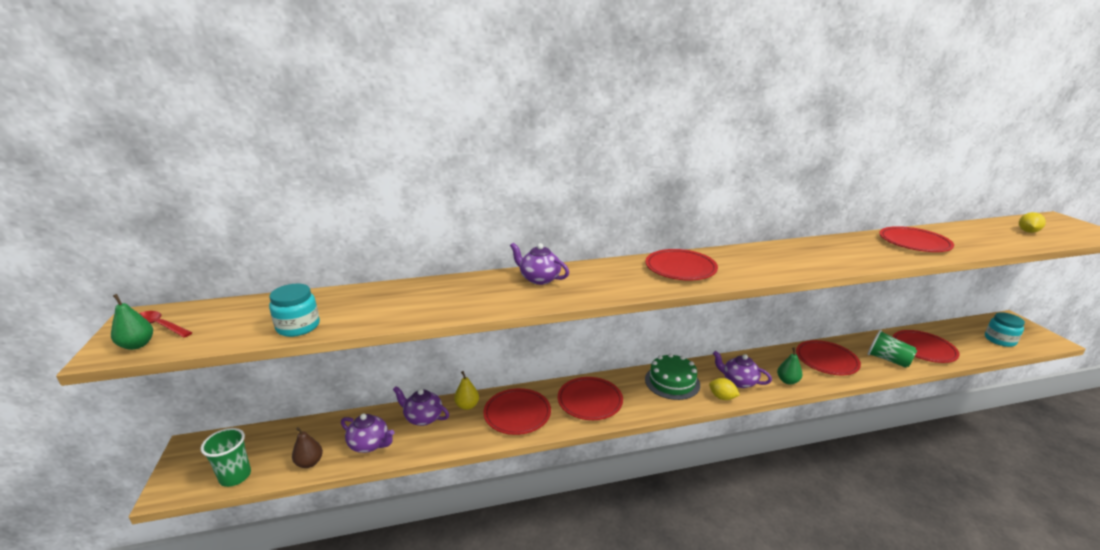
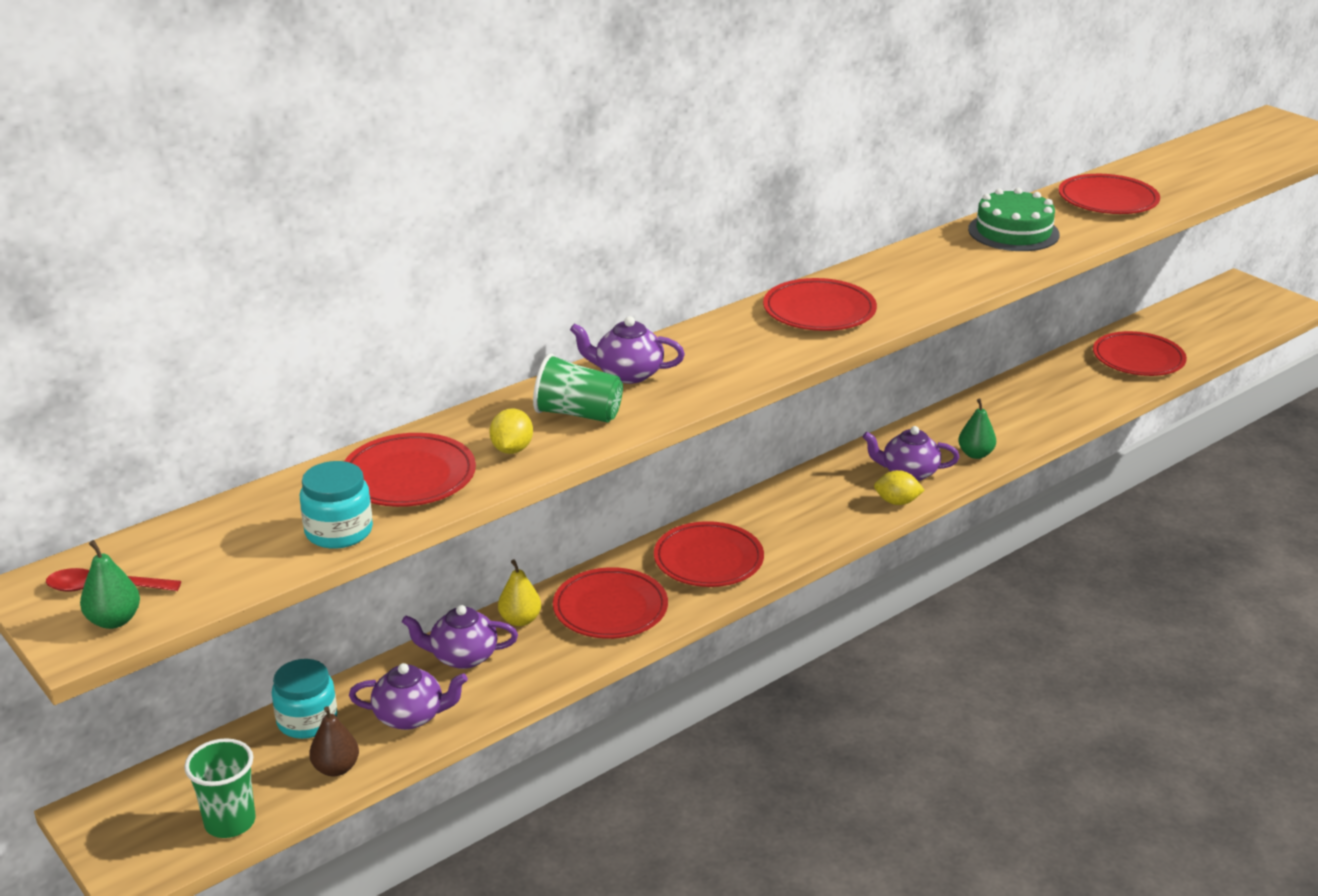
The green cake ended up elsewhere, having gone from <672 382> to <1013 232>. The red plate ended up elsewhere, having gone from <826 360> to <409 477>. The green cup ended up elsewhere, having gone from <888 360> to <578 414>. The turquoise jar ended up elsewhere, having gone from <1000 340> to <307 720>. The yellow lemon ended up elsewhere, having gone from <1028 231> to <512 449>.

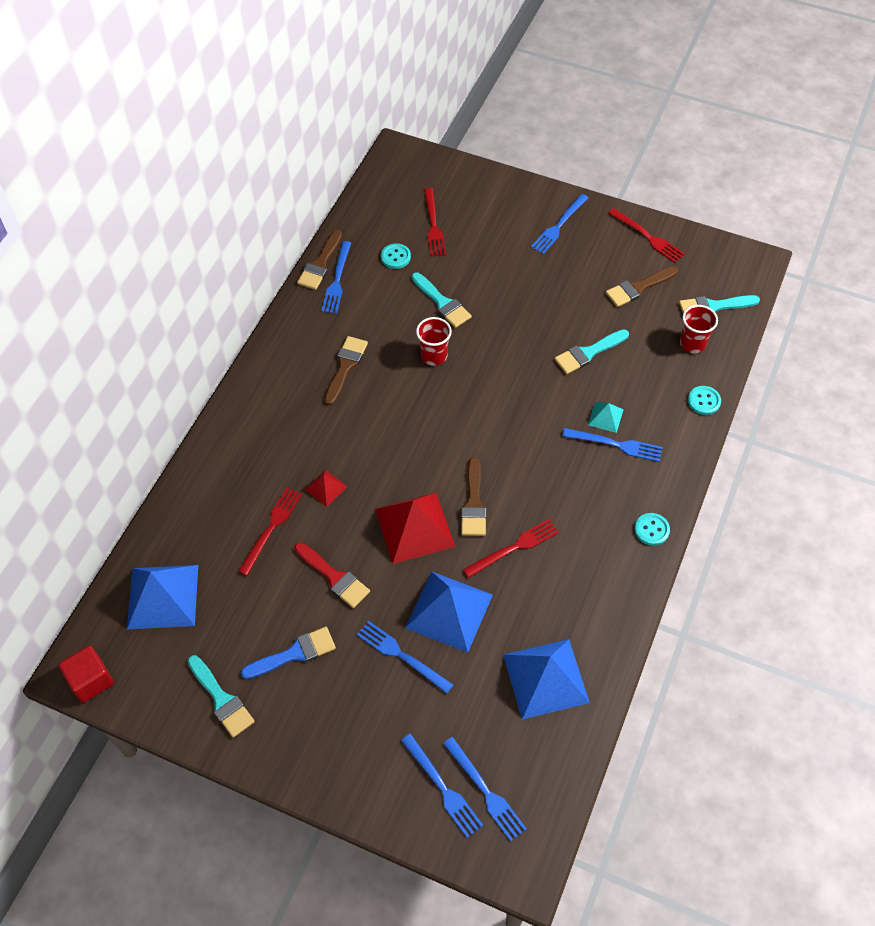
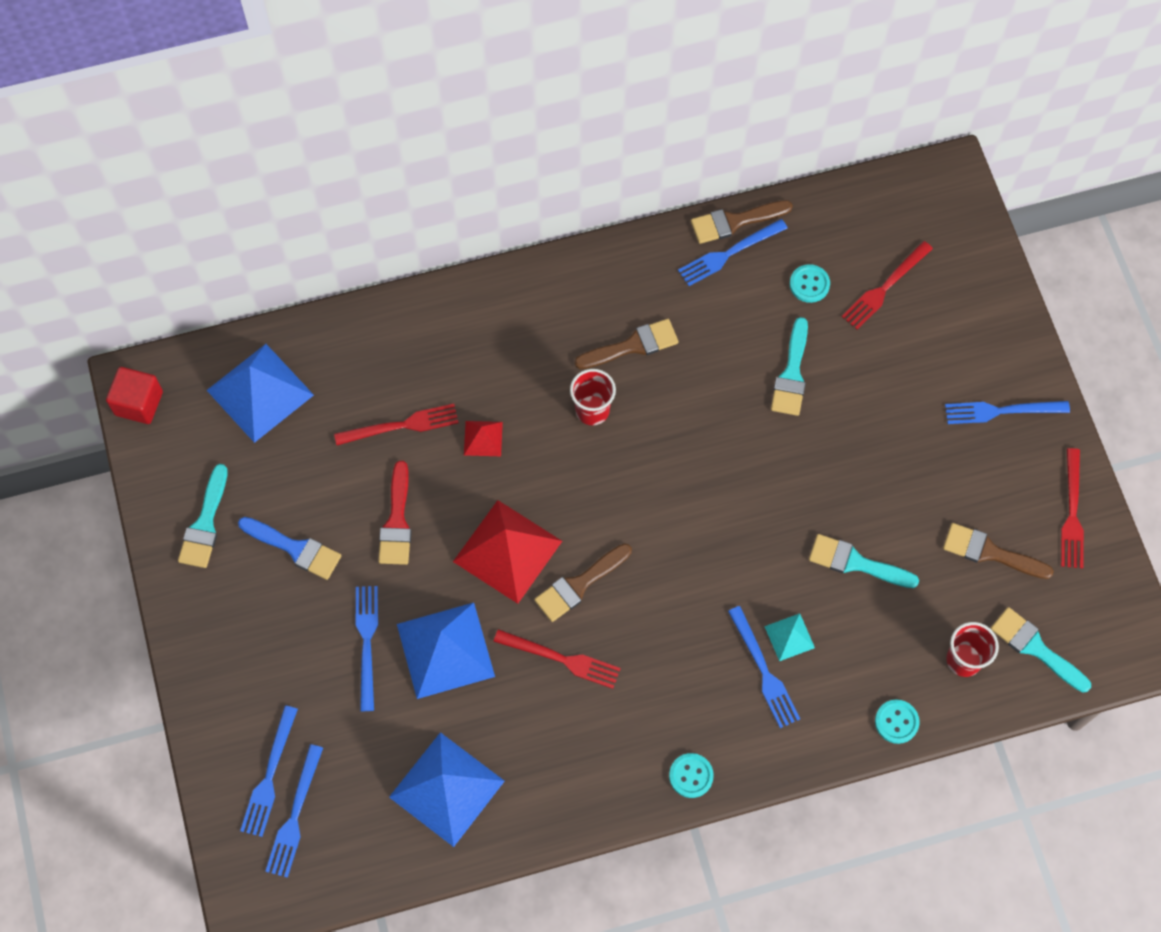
The red cup ended up elsewhere, having gone from <434 356> to <592 410>.

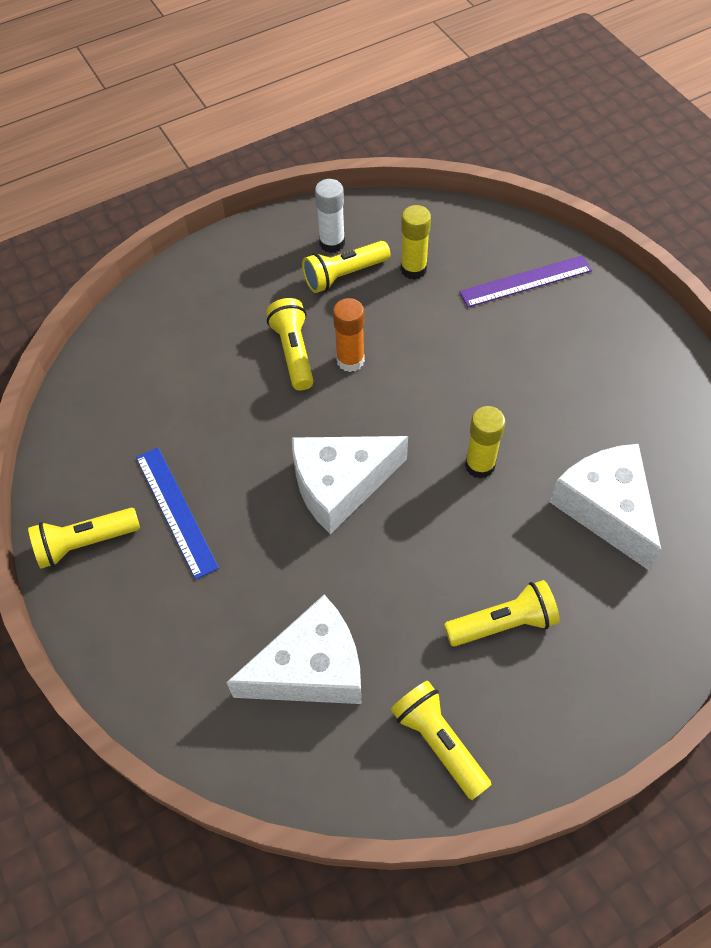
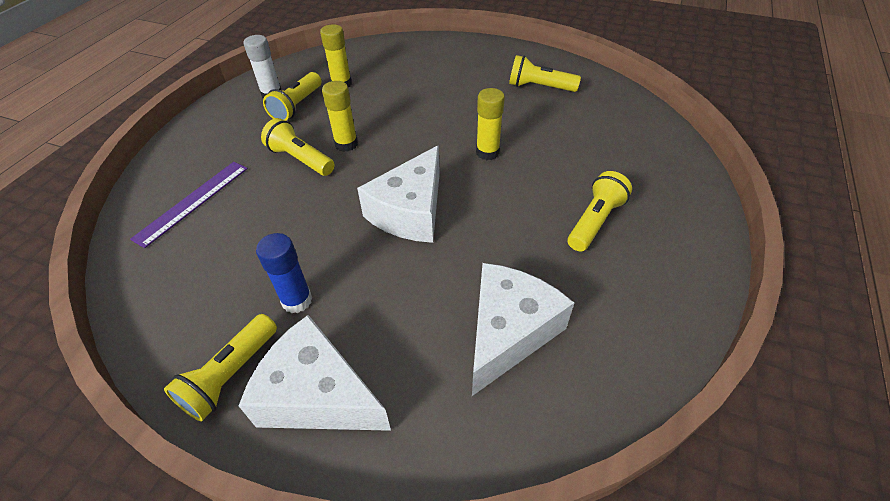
Where the blue ruler stood at <176 511>, the blue glue stick came to stand at <297 300>. What was the orange glue stick at <350 360> turned into the yellow glue stick at <346 144>. The yellow flashlight ended up elsewhere, having gone from <439 742> to <539 87>. The purple ruler ended up elsewhere, having gone from <525 281> to <192 202>. The white cheese ended up elsewhere, having gone from <606 509> to <318 395>.

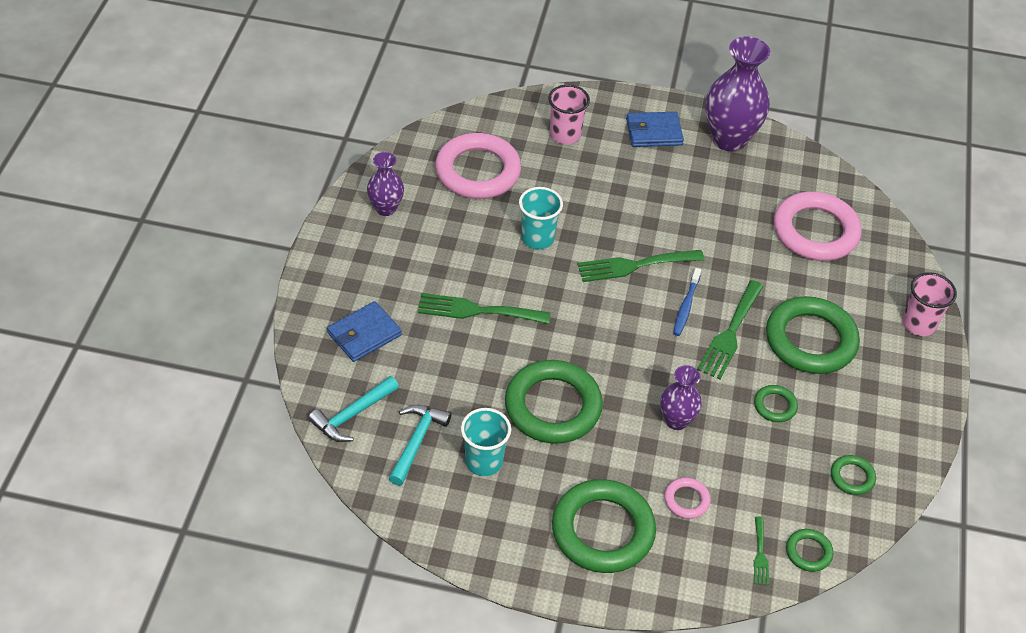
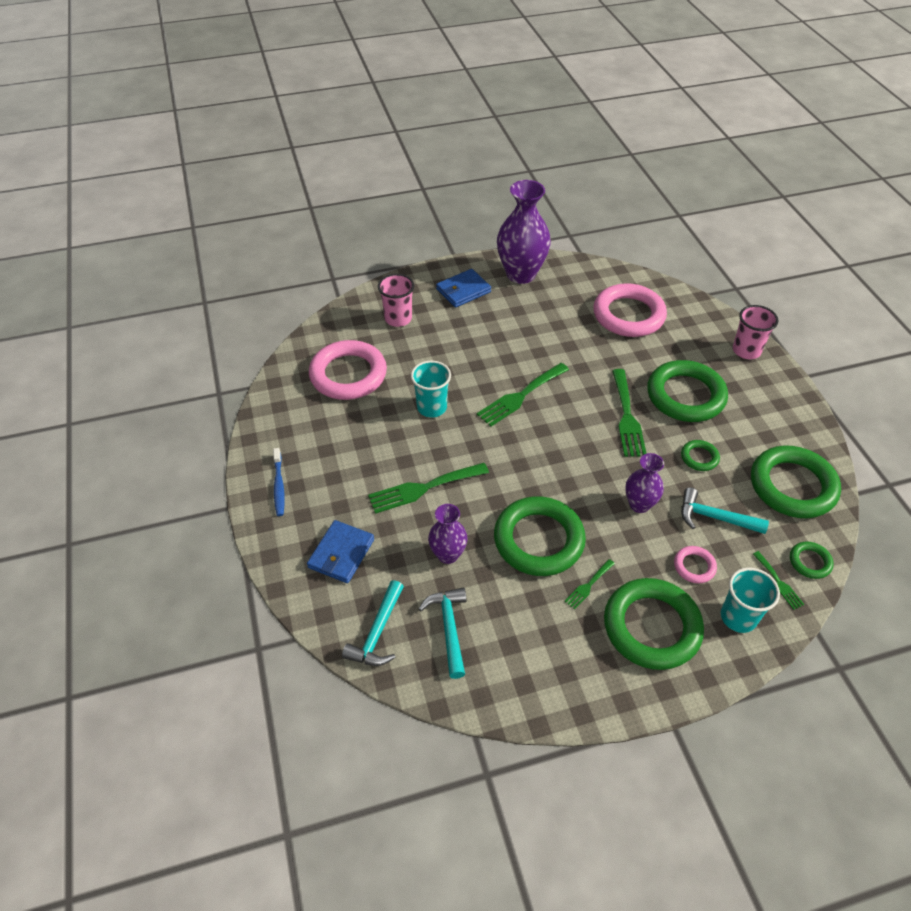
The purple vase ended up elsewhere, having gone from <386 208> to <448 554>. The turquoise cup ended up elsewhere, having gone from <484 461> to <738 617>. The blue toothbrush ended up elsewhere, having gone from <686 306> to <279 486>. The size of the green ring at <852 477> changed by a factor of 2.21. The second view gained the green fork at <588 585>. The second view gained the turquoise hammer at <715 517>.

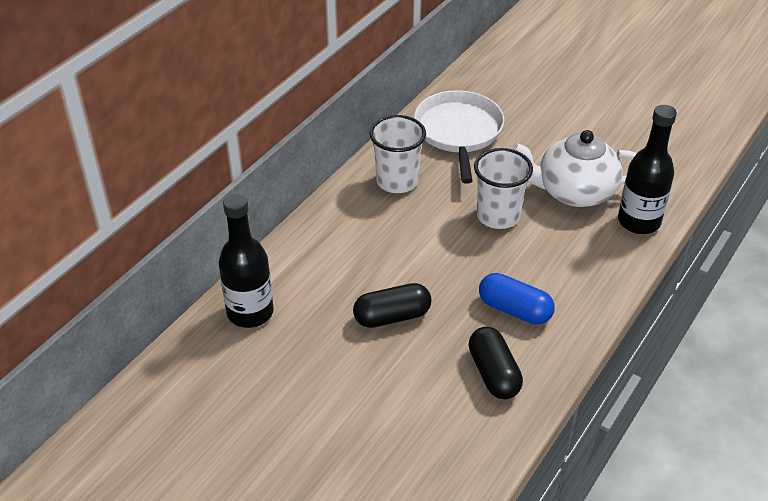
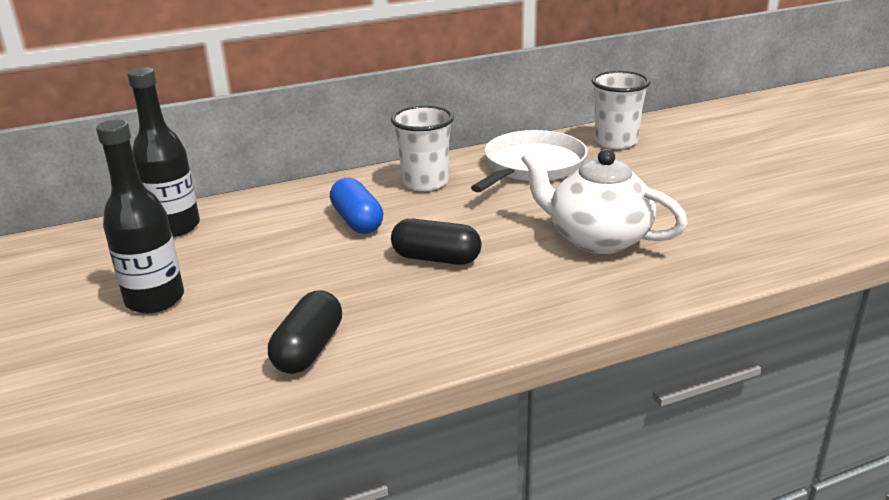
The black capsule ended up elsewhere, having gone from <392 316> to <436 258>. The white cup ended up elsewhere, having gone from <498 216> to <616 142>. The blue capsule ended up elsewhere, having gone from <514 310> to <357 221>. The black bottle ended up elsewhere, having gone from <638 221> to <155 300>.

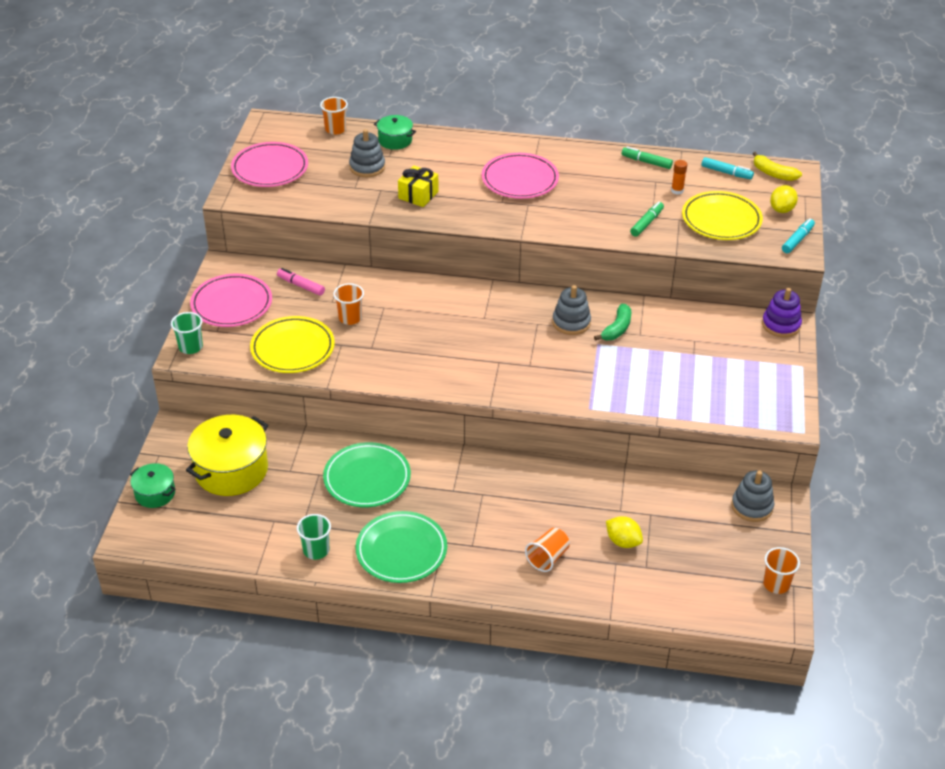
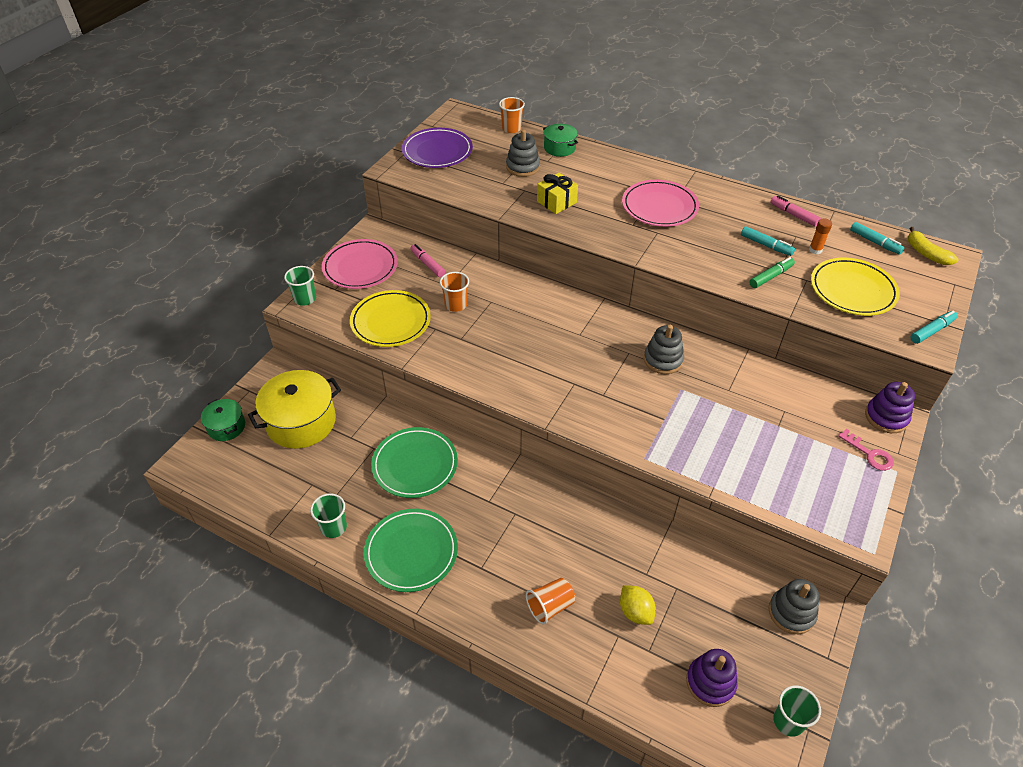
What was the pink plate at <270 168> turned into the purple plate at <437 151>. The second view lost the green banana at <617 329>. What was the green marker at <646 162> turned into the pink marker at <793 215>. What was the orange cup at <776 584> turned into the green cup at <788 721>. The second view lost the yellow lemon at <781 209>. The second view gained the purple stacking toy at <710 682>. The second view gained the turquoise marker at <766 245>. The second view gained the pink key at <869 454>.

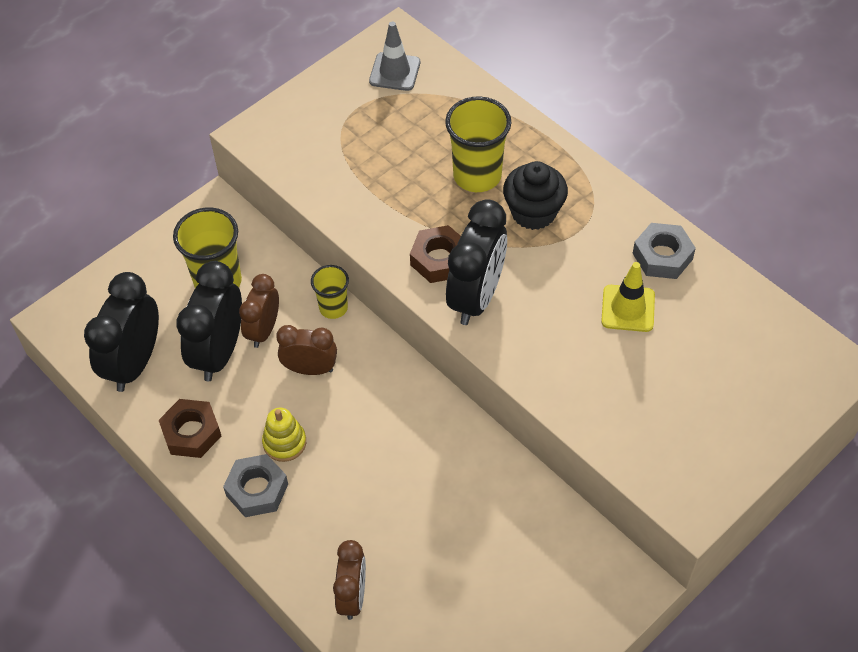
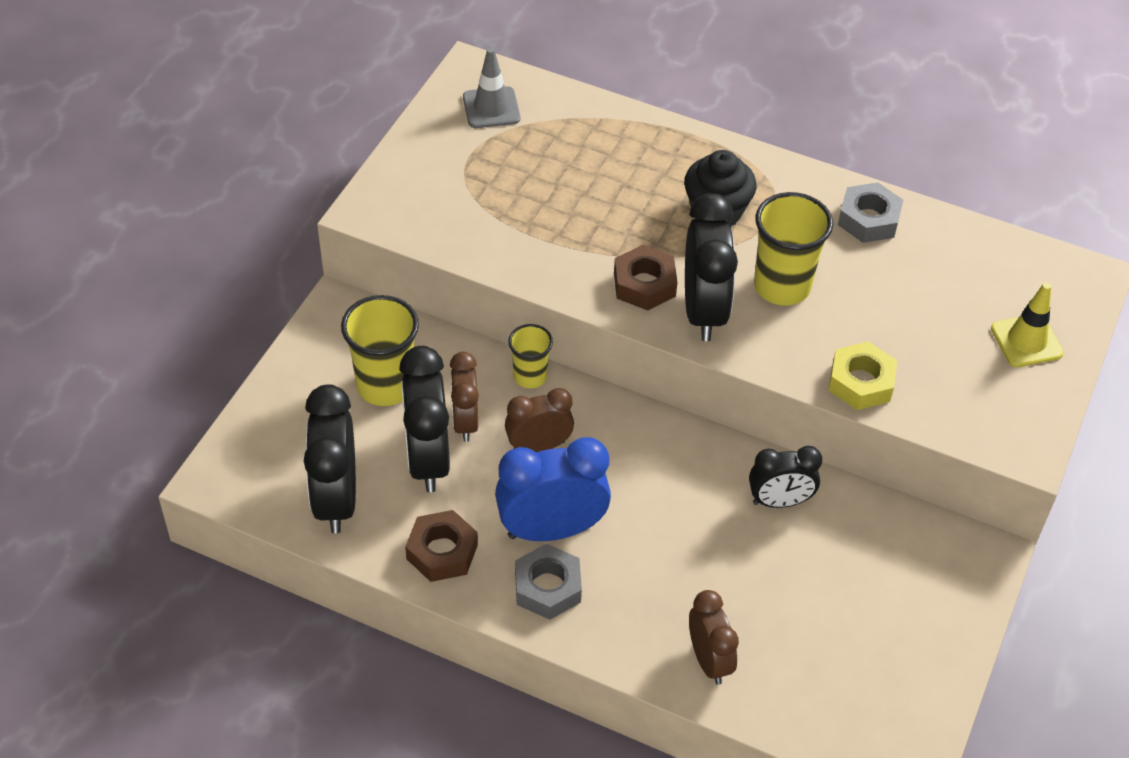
Where the yellow stacking toy stood at <284 442>, the blue clock came to stand at <551 530>. The yellow cup ended up elsewhere, having gone from <477 175> to <782 286>. The yellow traffic cone ended up elsewhere, having gone from <628 308> to <1026 341>. The second view gained the black clock at <779 501>. The second view gained the yellow nut at <861 382>.

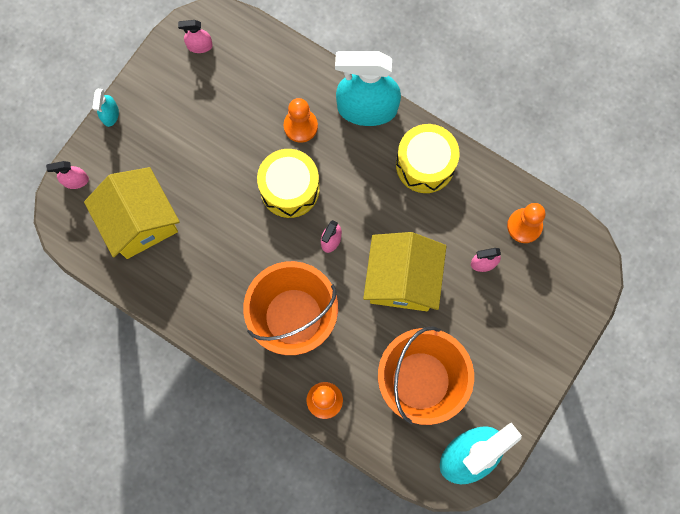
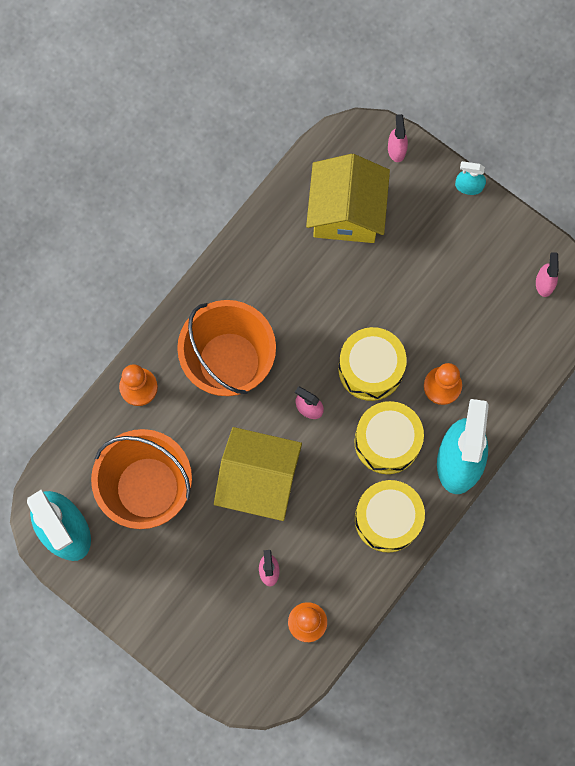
The yellow house at <140 222> ended up facing another way, 60 degrees counterclockwise from before. The second view gained the yellow drum at <387 441>.

